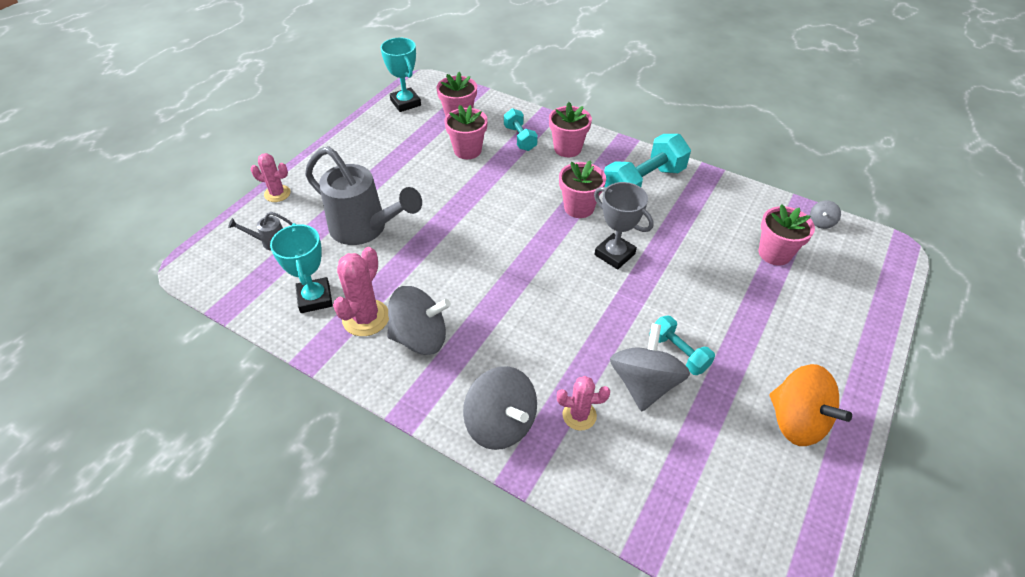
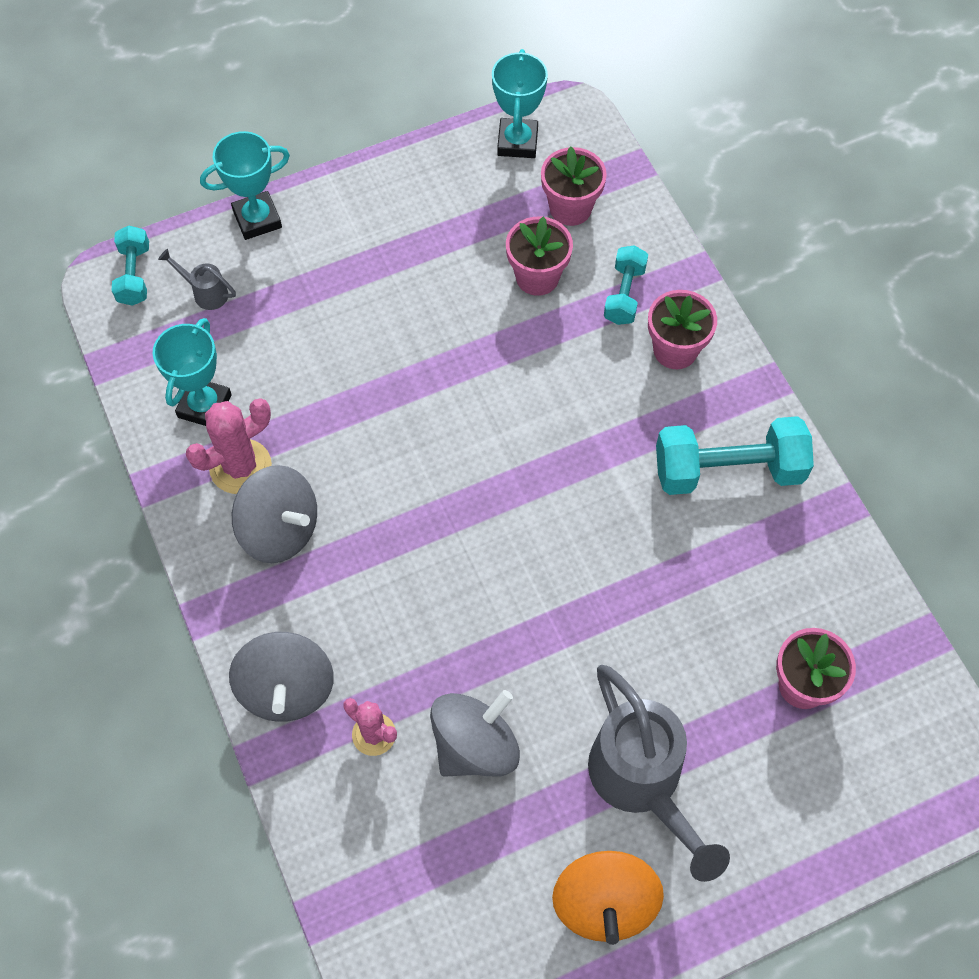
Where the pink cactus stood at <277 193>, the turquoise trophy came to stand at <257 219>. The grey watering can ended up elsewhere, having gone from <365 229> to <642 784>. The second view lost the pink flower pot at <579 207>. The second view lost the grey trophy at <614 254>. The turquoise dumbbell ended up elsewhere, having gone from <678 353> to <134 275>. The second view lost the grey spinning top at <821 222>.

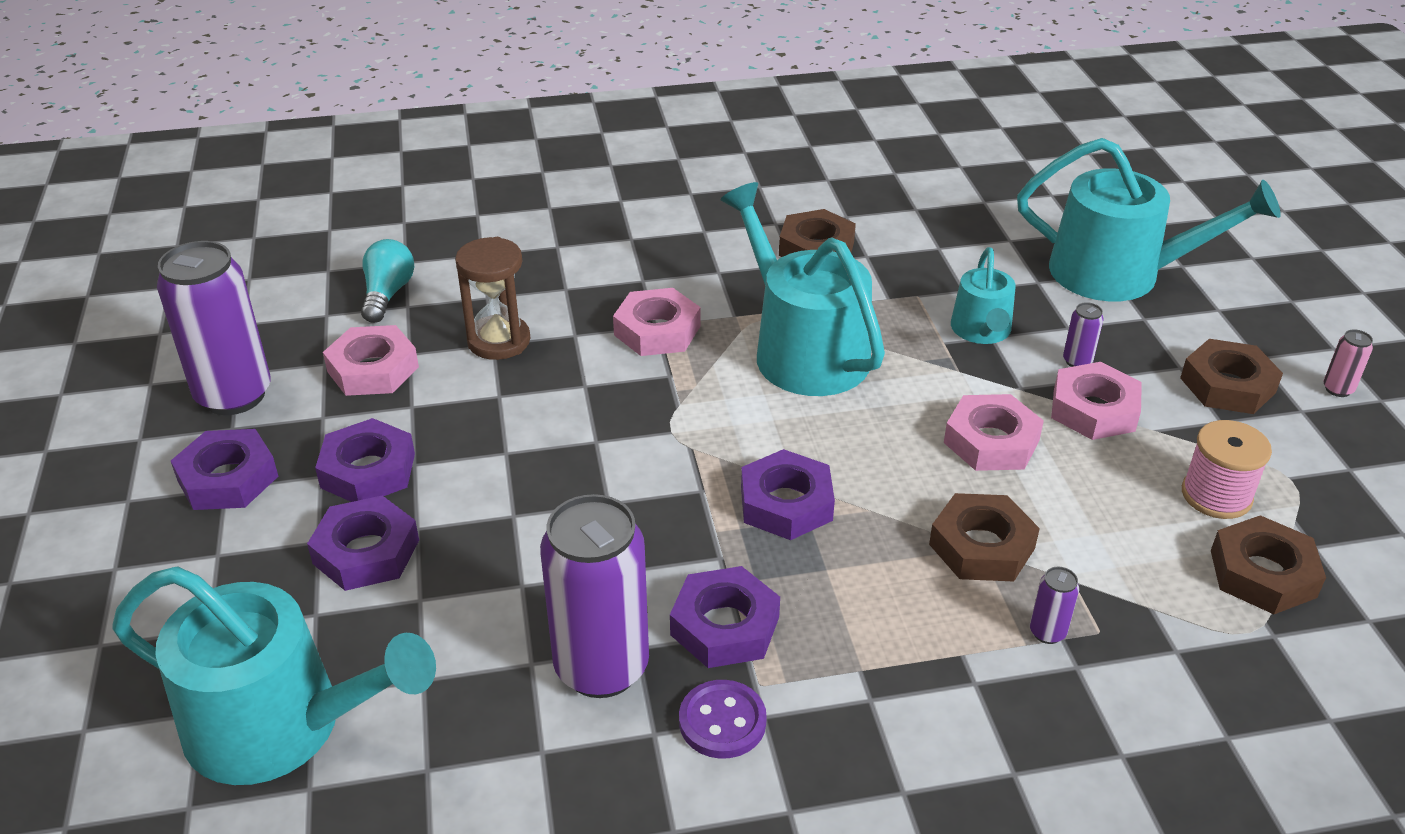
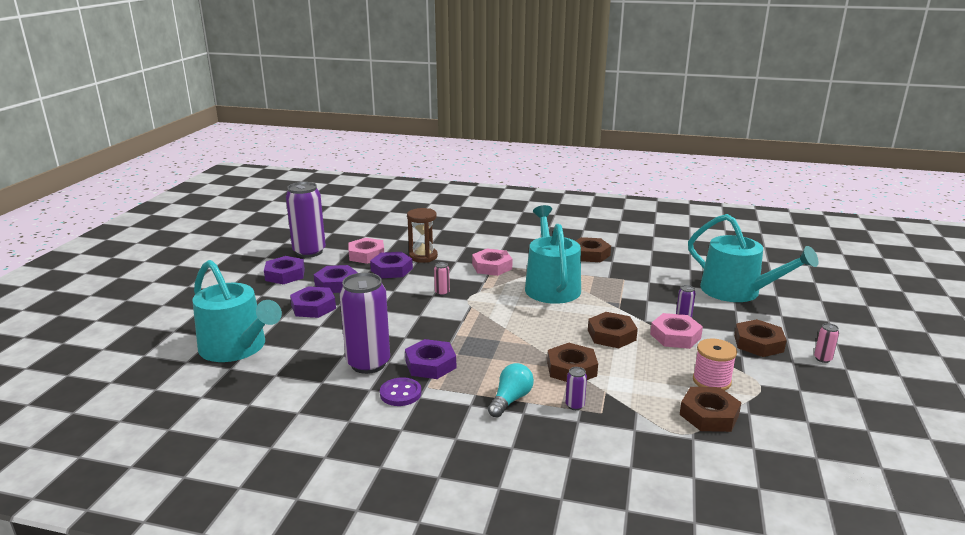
The turquoise light bulb ended up elsewhere, having gone from <387 294> to <510 400>. The purple nut ended up elsewhere, having gone from <786 503> to <391 269>. What was the pink nut at <991 441> turned into the brown nut at <611 335>. The second view lost the turquoise watering can at <981 331>. The second view gained the pink can at <442 293>.

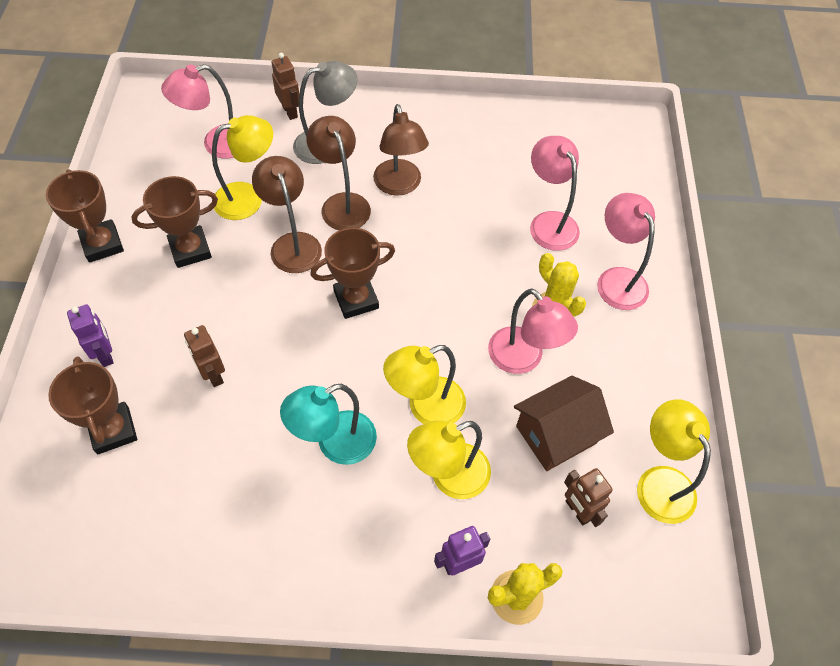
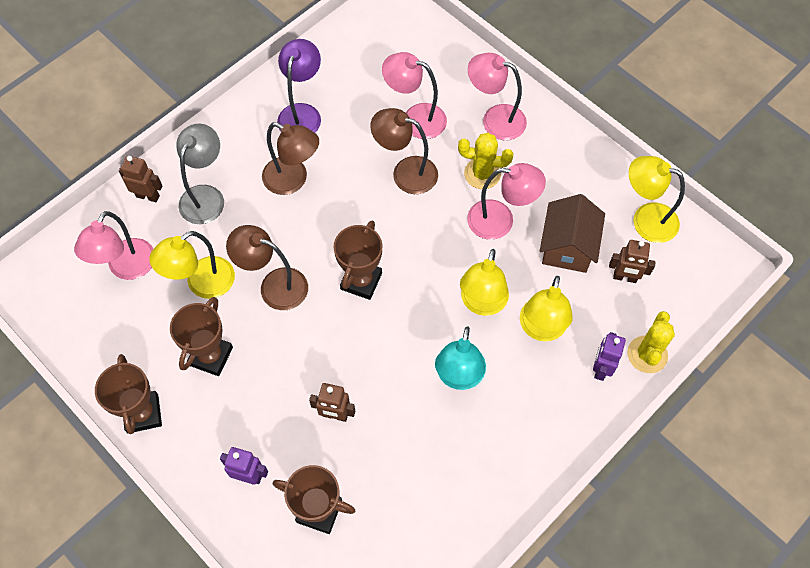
The brown trophy at <102 244> ended up facing another way, 60 degrees clockwise from before. The yellow lamp at <248 198> ended up facing another way, 150 degrees counterclockwise from before. The brown lamp ended up elsewhere, having gone from <342 203> to <405 172>. The second view gained the purple lamp at <302 113>.

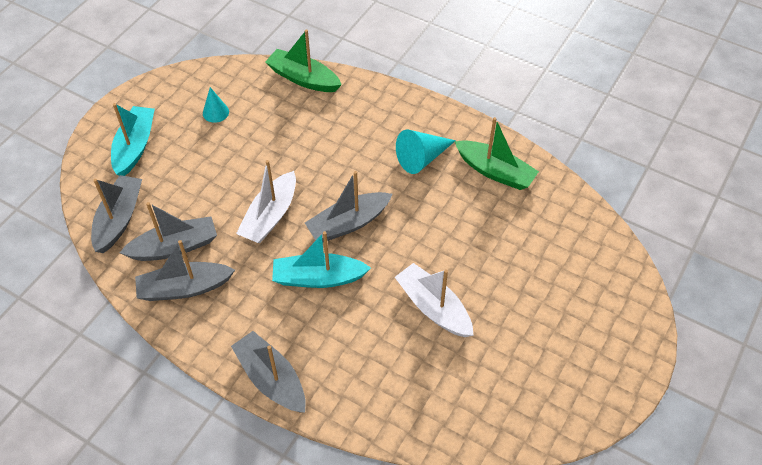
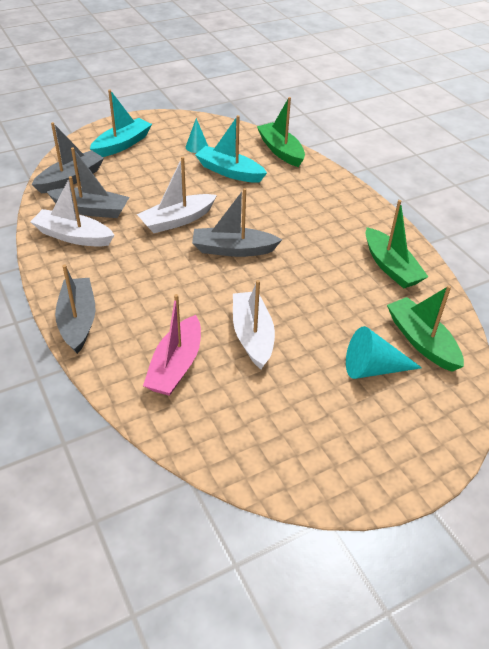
What was the grey boat at <184 288> turned into the white boat at <73 236>. The turquoise boat ended up elsewhere, having gone from <318 278> to <229 172>. The turquoise cone ended up elsewhere, having gone from <422 158> to <373 368>. The second view gained the pink boat at <176 366>. The second view gained the green boat at <421 341>.

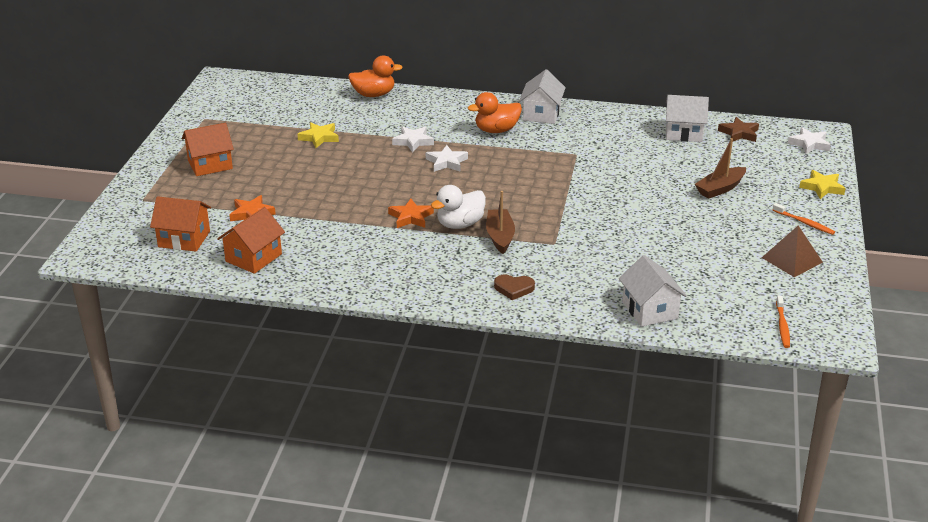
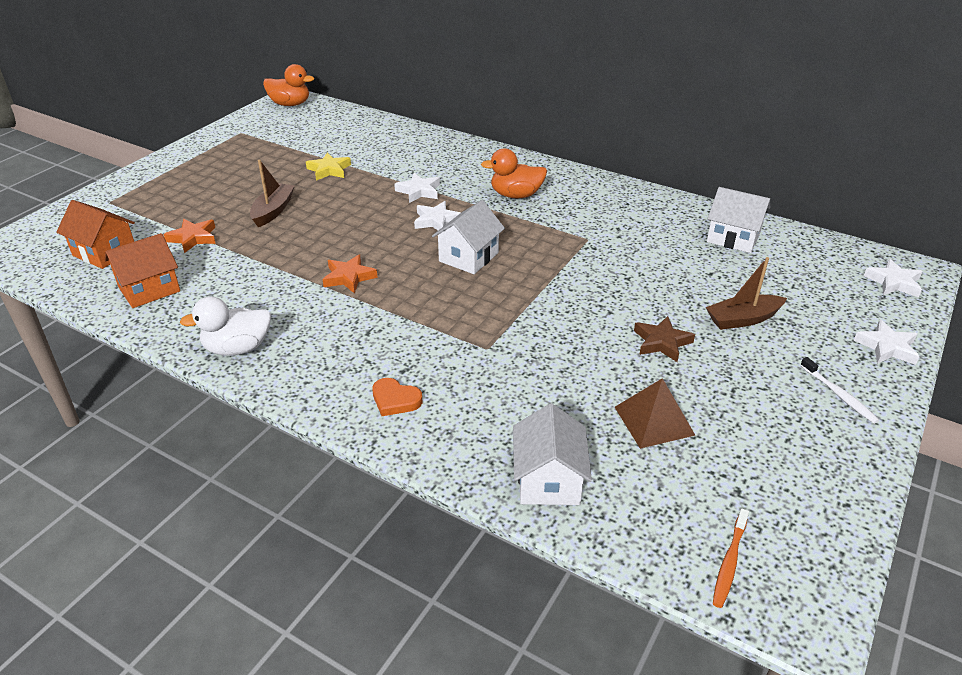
The second view lost the orange house at <210 164>. The orange duck ended up elsewhere, having gone from <374 94> to <290 104>. The white duck ended up elsewhere, having gone from <460 224> to <237 348>. The brown boat ended up elsewhere, having gone from <500 237> to <273 211>. What was the brown heart at <514 288> turned into the orange heart at <395 400>. The white house ended up elsewhere, having gone from <541 114> to <468 257>. The brown star ended up elsewhere, having gone from <739 133> to <662 342>. The brown pyramid ended up elsewhere, having gone from <792 260> to <654 421>. What was the orange toothbrush at <804 223> turned into the white toothbrush at <838 394>. What was the yellow star at <822 187> turned into the white star at <887 347>.

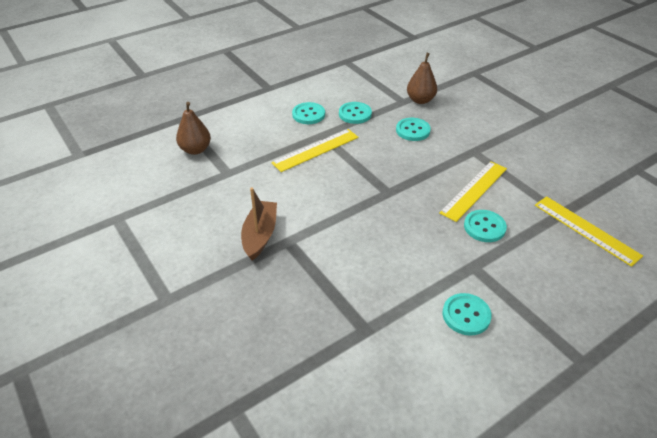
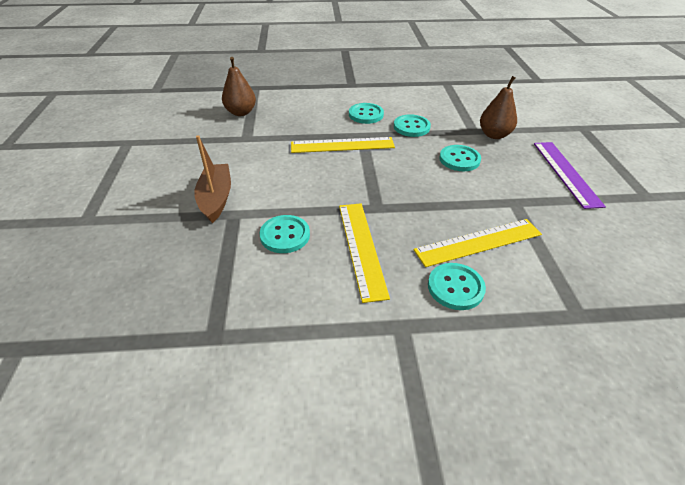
The brown boat at <260 235> ended up facing another way, 45 degrees counterclockwise from before. The turquoise button ended up elsewhere, having gone from <466 315> to <285 235>. The yellow ruler ended up elsewhere, having gone from <586 230> to <361 248>. The second view gained the purple ruler at <566 173>.

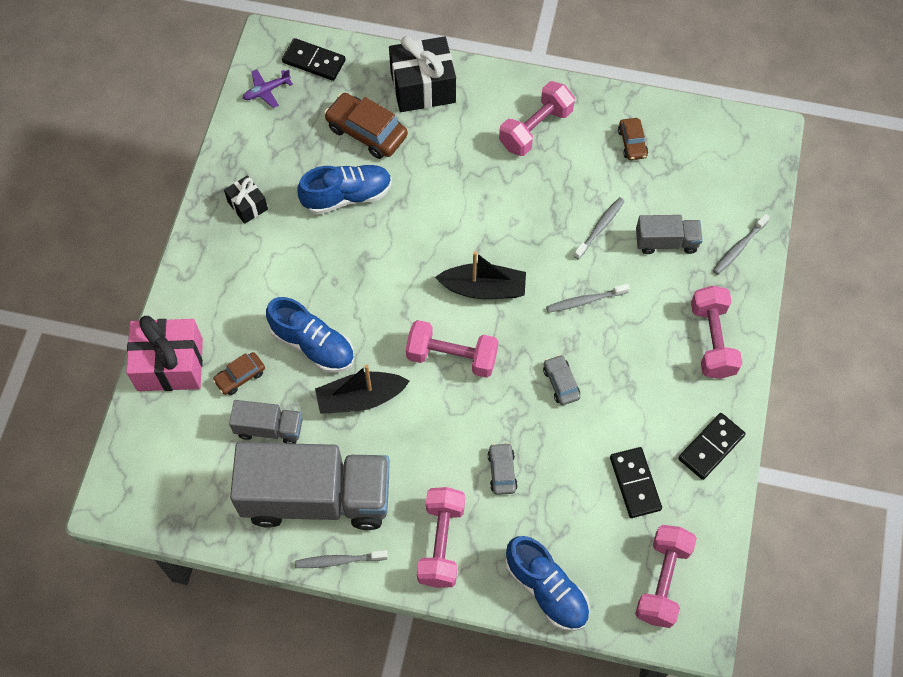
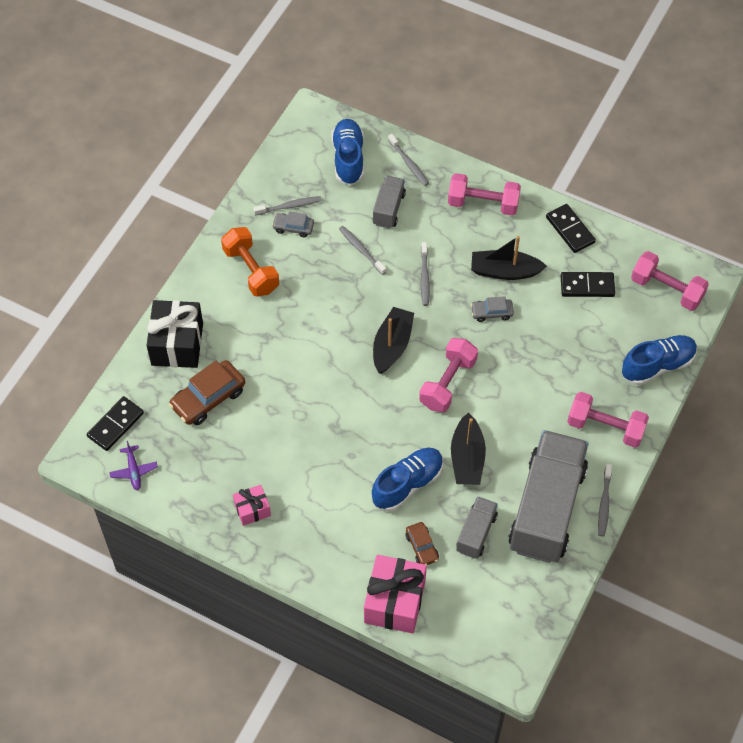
What was the black gift at <247 205> turned into the pink gift at <252 509>. The blue shoe ended up elsewhere, having gone from <347 196> to <348 158>. The grey car ended up elsewhere, having gone from <502 471> to <293 228>. What was the pink dumbbell at <535 129> turned into the orange dumbbell at <251 270>. Where the brown car stood at <632 143>, the grey toothbrush came to stand at <289 206>. The second view gained the black boat at <504 271>.

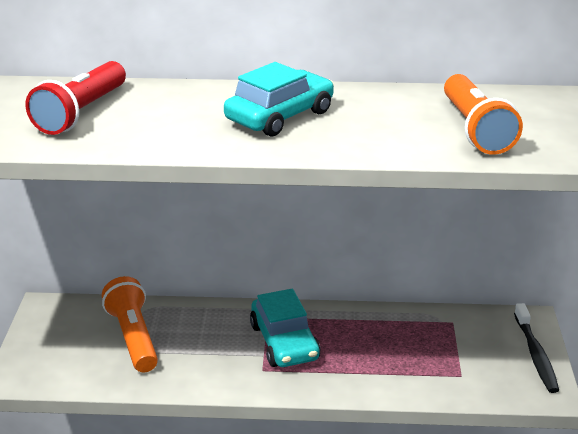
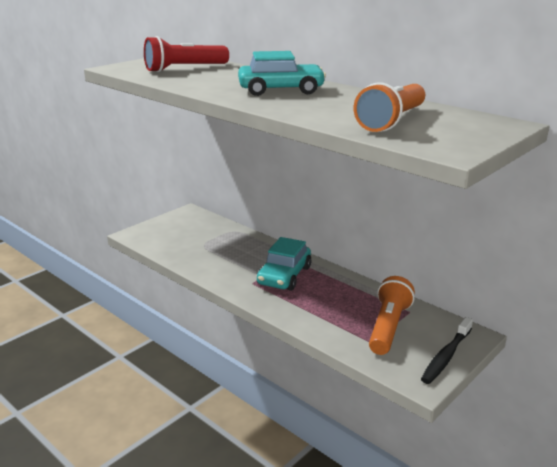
The orange flashlight ended up elsewhere, having gone from <133 337> to <388 327>.

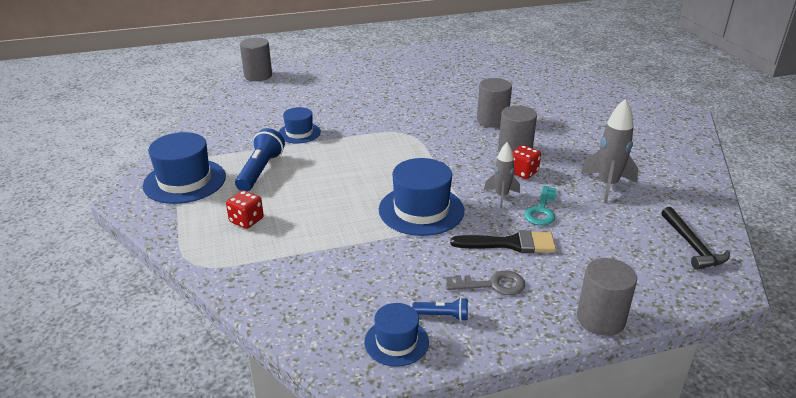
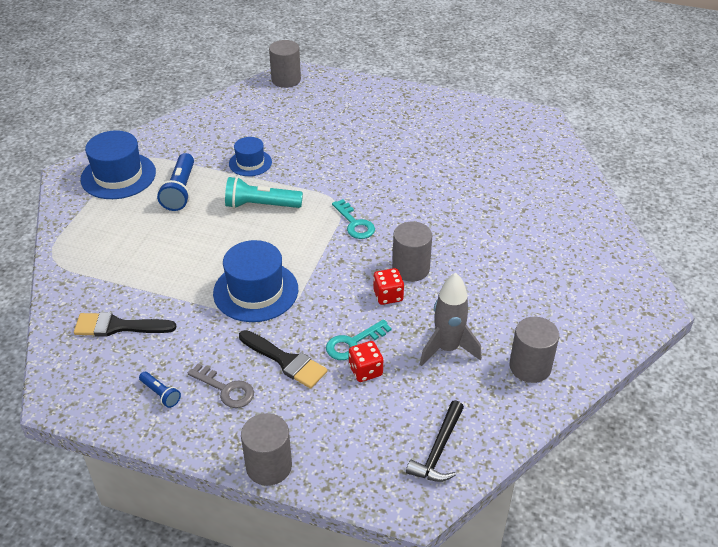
The red dice ended up elsewhere, having gone from <246 220> to <365 370>. The blue flashlight at <260 171> ended up facing another way, 135 degrees clockwise from before. The second view lost the blue hat at <396 342>. The grey cylinder ended up elsewhere, having gone from <492 120> to <530 367>. The second view lost the grey rocket at <501 196>. The second view gained the black brush at <118 326>. The second view gained the turquoise flashlight at <261 205>. The second view gained the turquoise key at <355 223>.

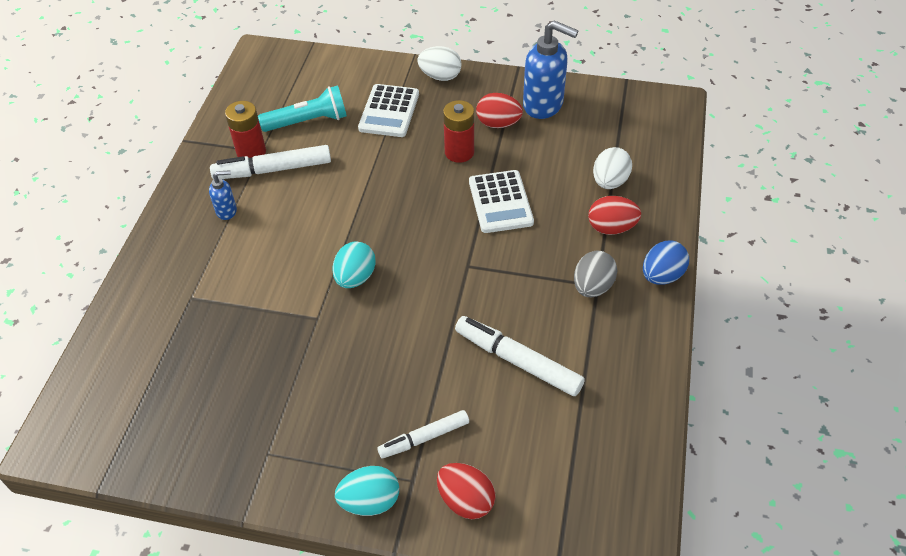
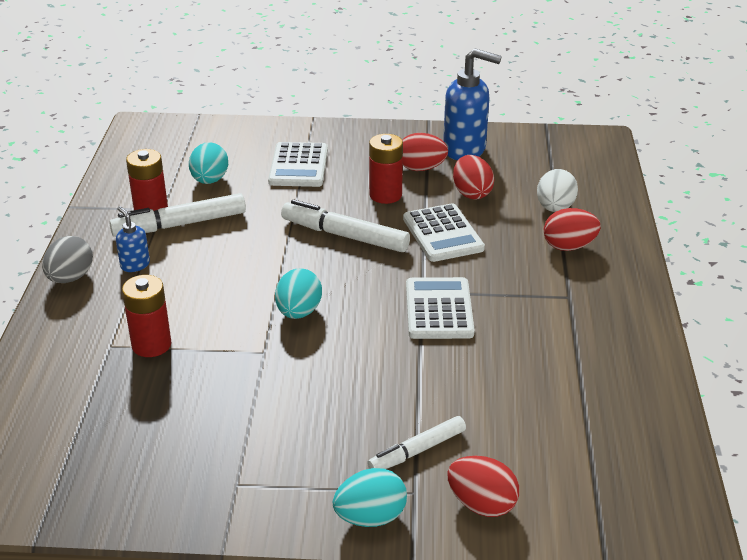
The blue soap dispenser at <227 211> ended up facing another way, 105 degrees counterclockwise from before. Where the turquoise flashlight stood at <308 121>, the turquoise egg came to stand at <209 180>. The second view lost the white egg at <440 76>. The white marker ended up elsewhere, having gone from <518 361> to <345 236>. The grey egg ended up elsewhere, having gone from <592 287> to <70 278>. The second view lost the blue egg at <662 276>. The second view gained the red battery at <151 345>. The second view gained the white calculator at <438 309>. The second view gained the red egg at <471 193>.

